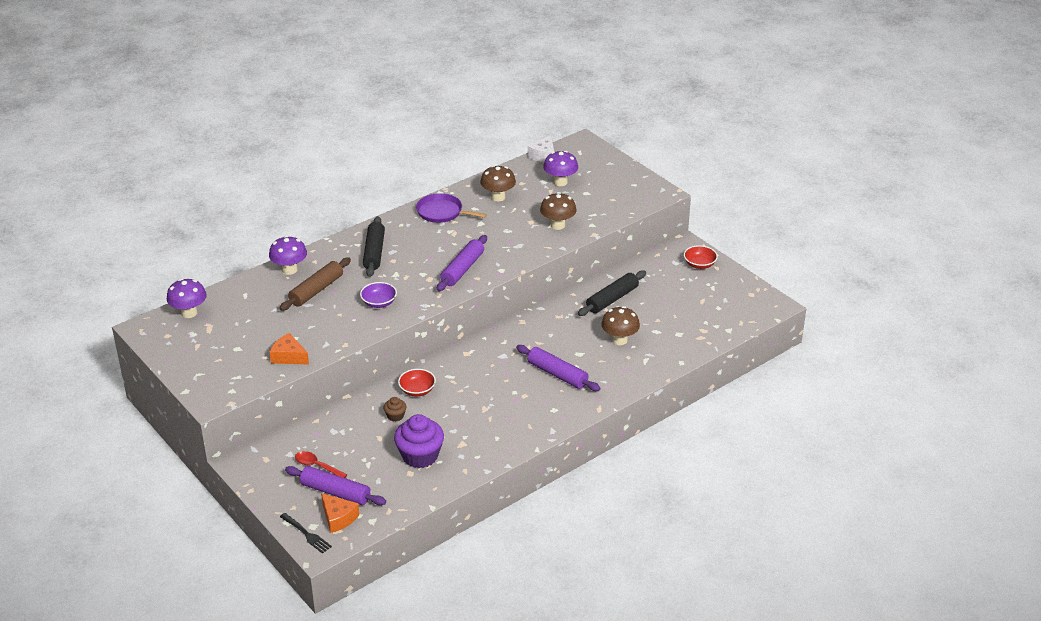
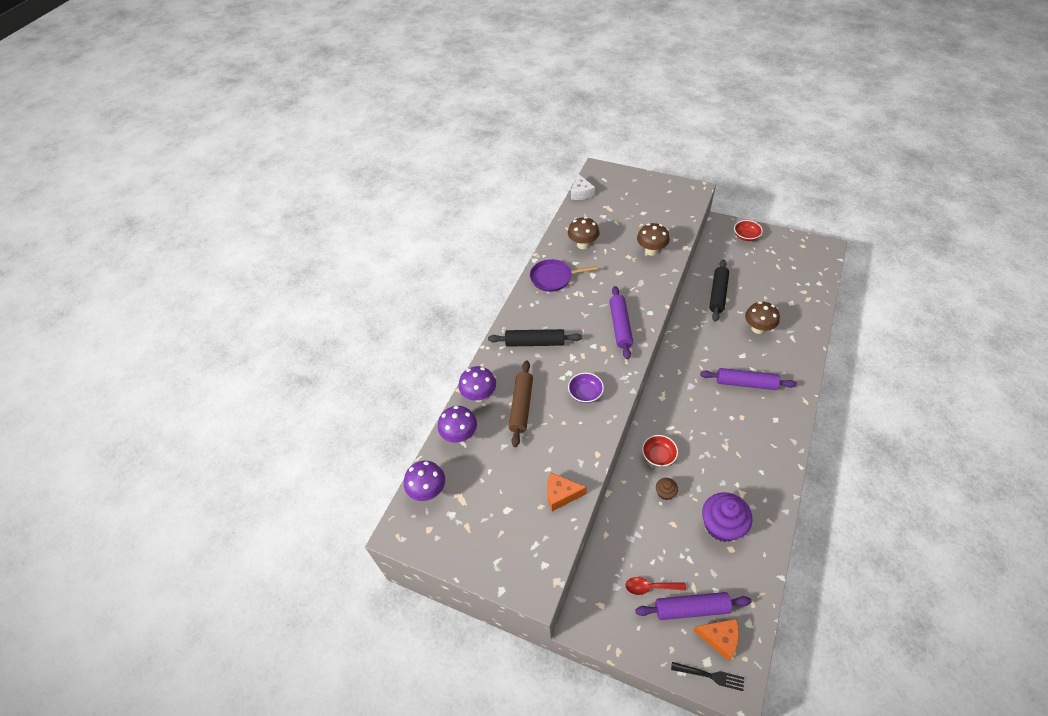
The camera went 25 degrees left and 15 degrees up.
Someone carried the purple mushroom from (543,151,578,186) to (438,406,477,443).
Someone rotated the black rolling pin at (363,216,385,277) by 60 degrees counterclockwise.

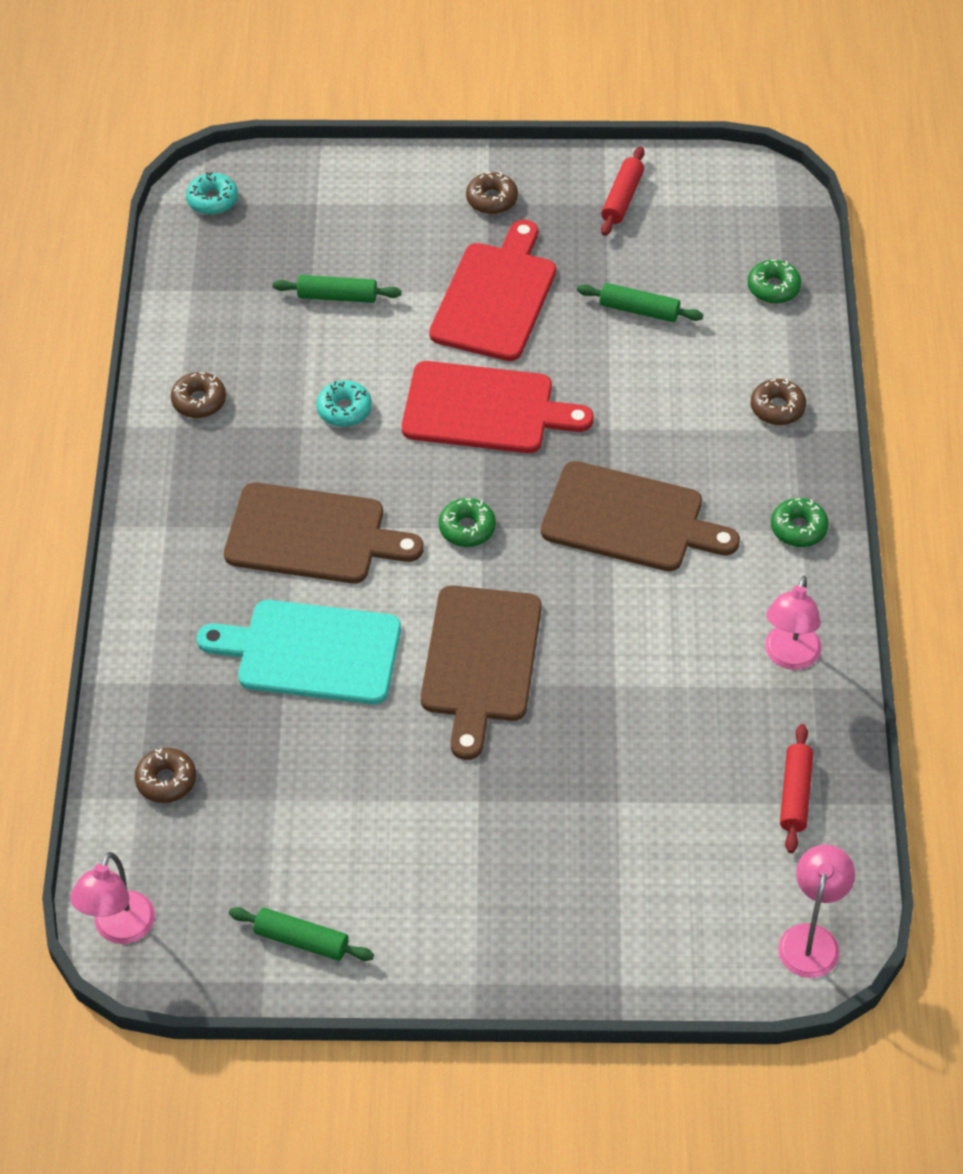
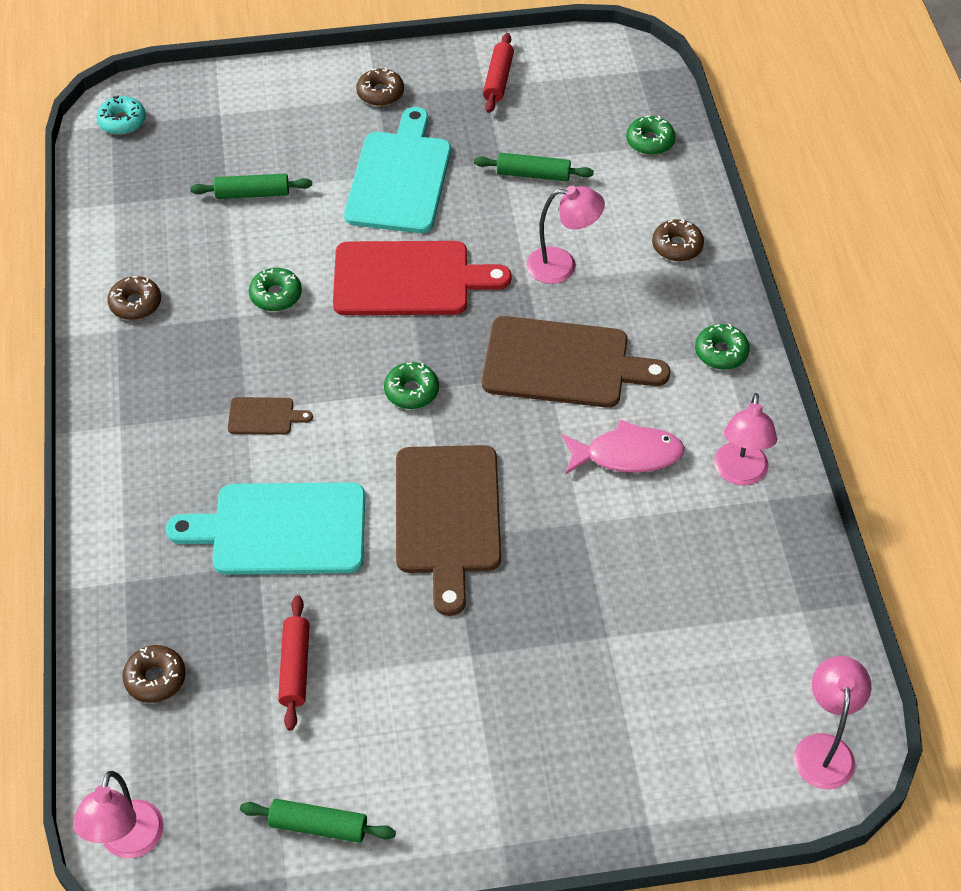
The camera went 10 degrees left and 0 degrees up.
Someone repainted the red cutting board at (429,220,556,361), which became the turquoise cutting board at (344,107,451,233).
Someone repainted the turquoise donut at (316,381,372,427), which became the green donut at (249,268,302,311).
Someone scaled the brown cutting board at (224,483,424,583) by 0.44.
Someone carried the red rolling pin from (780,724,813,853) to (278,595,310,731).
Someone put down the pink lamp at (526,186,605,284).
Someone put down the pink fish at (562,420,685,474).

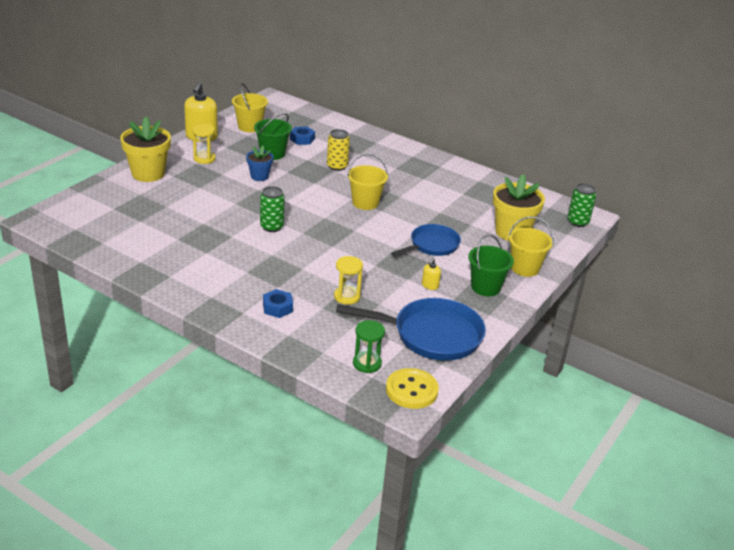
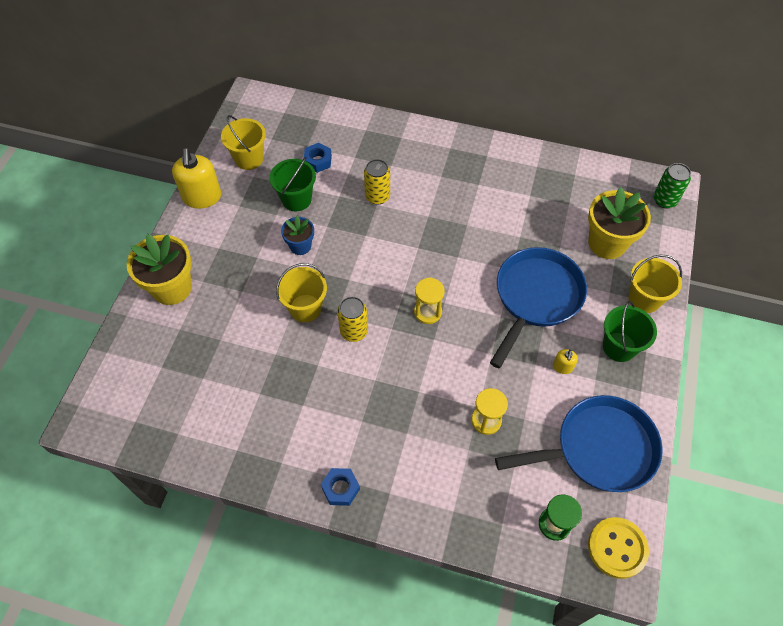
The camera went 15 degrees left and 25 degrees up.
Someone carried the yellow hourglass from (192,124,216,164) to (414,278,445,324).
Someone carried the yellow bucket from (347,154,388,210) to (276,263,327,322).
Someone repainted the green can at (260,186,285,232), which became the yellow can at (337,297,368,342).
Someone scaled the blue pan at (391,224,461,257) by 1.57.
Someone carried the blue nut from (263,289,293,318) to (321,468,360,506).

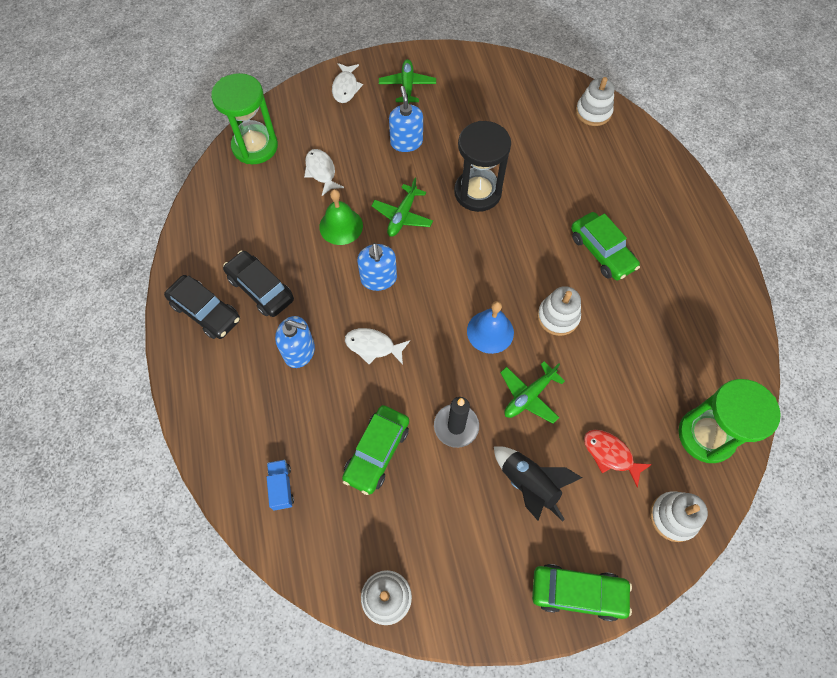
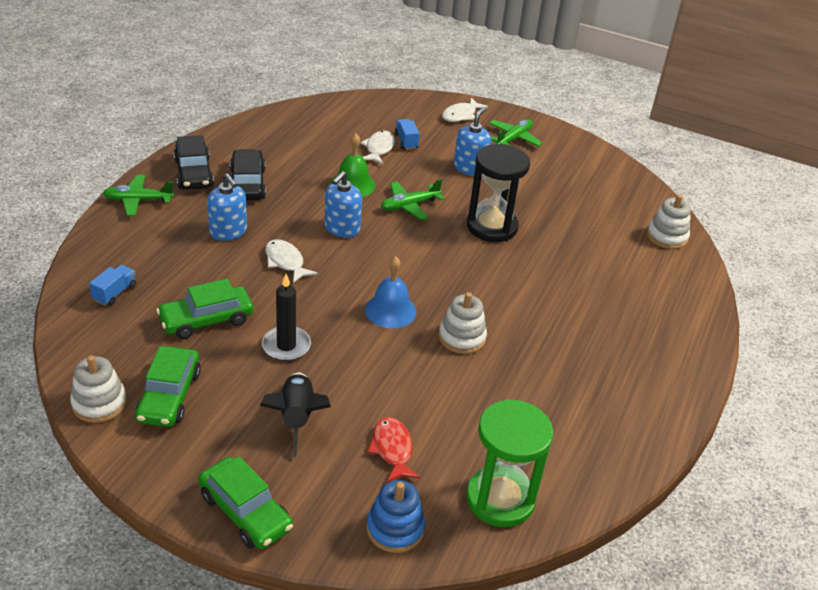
The camera went 35 degrees right and 25 degrees down.
Someone took away the green hourglass at (211,73,278,164).
Someone carried the green car from (571,212,640,281) to (135,346,201,427).
Someone carried the green plane from (500,362,565,424) to (103,175,174,216).
Someone repainted the white stacking toy at (650,491,708,542), which became the blue stacking toy at (367,480,425,553).
Someone put down the blue truck at (395,119,420,149).

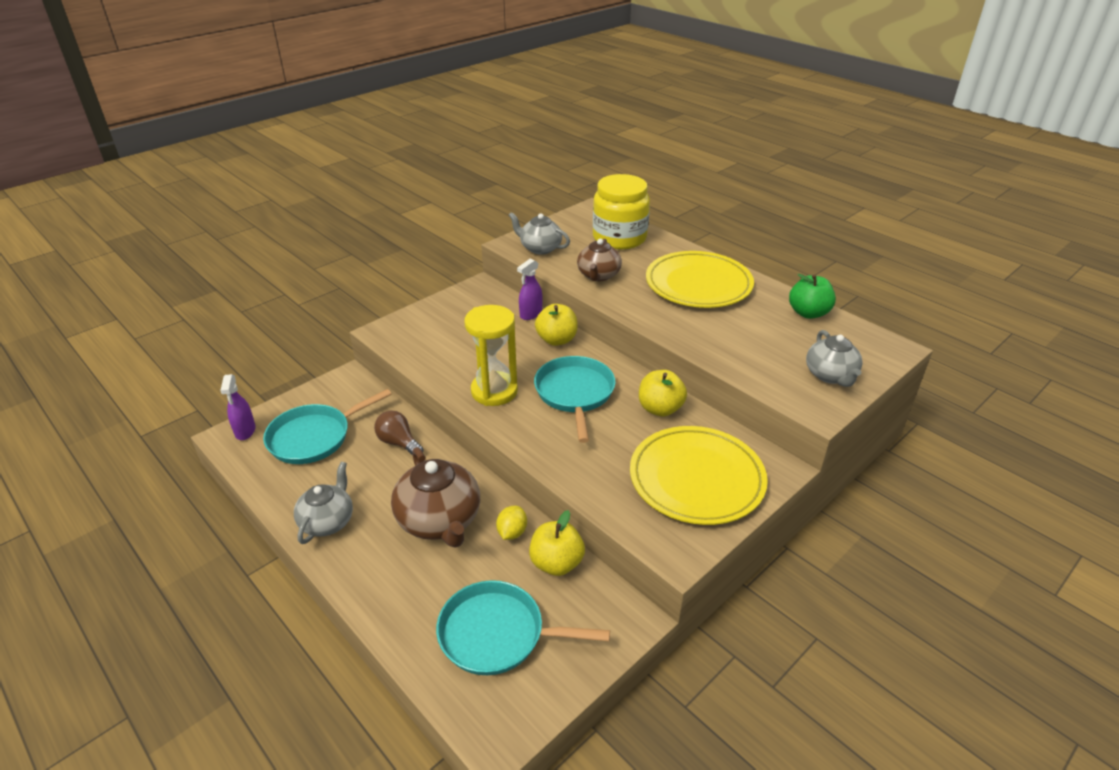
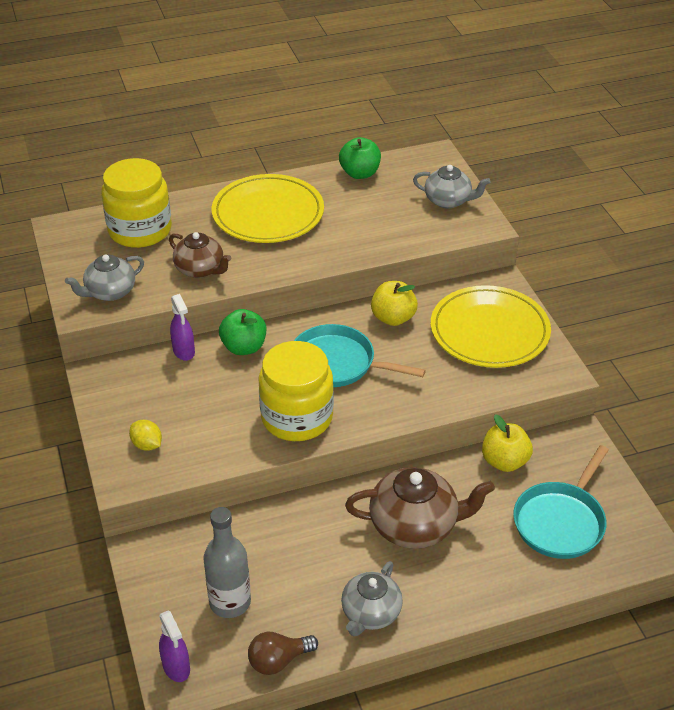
The camera went 65 degrees left and 5 degrees up.
Someone repainted the yellow apple at (535,304,578,346), which became the green apple at (219,309,266,355).
Someone swapped the yellow hourglass at (464,305,518,406) for the yellow jar at (259,341,334,441).
Someone rotated the purple spray bottle at (220,374,256,440) by 45 degrees clockwise.
Someone swapped the turquoise pan at (263,389,392,464) for the grey bottle at (203,507,251,618).
Someone carried the brown light bulb from (374,410,424,455) to (248,632,318,675).
Someone rotated the grey teapot at (294,462,353,544) by 105 degrees counterclockwise.
Someone carried the yellow lemon from (496,506,527,540) to (129,420,162,451).

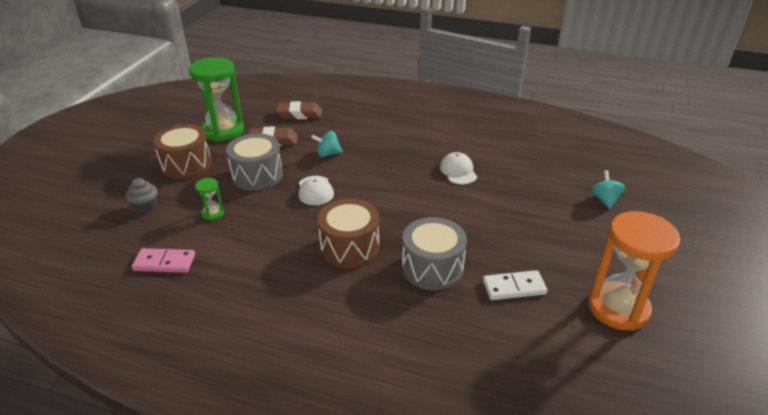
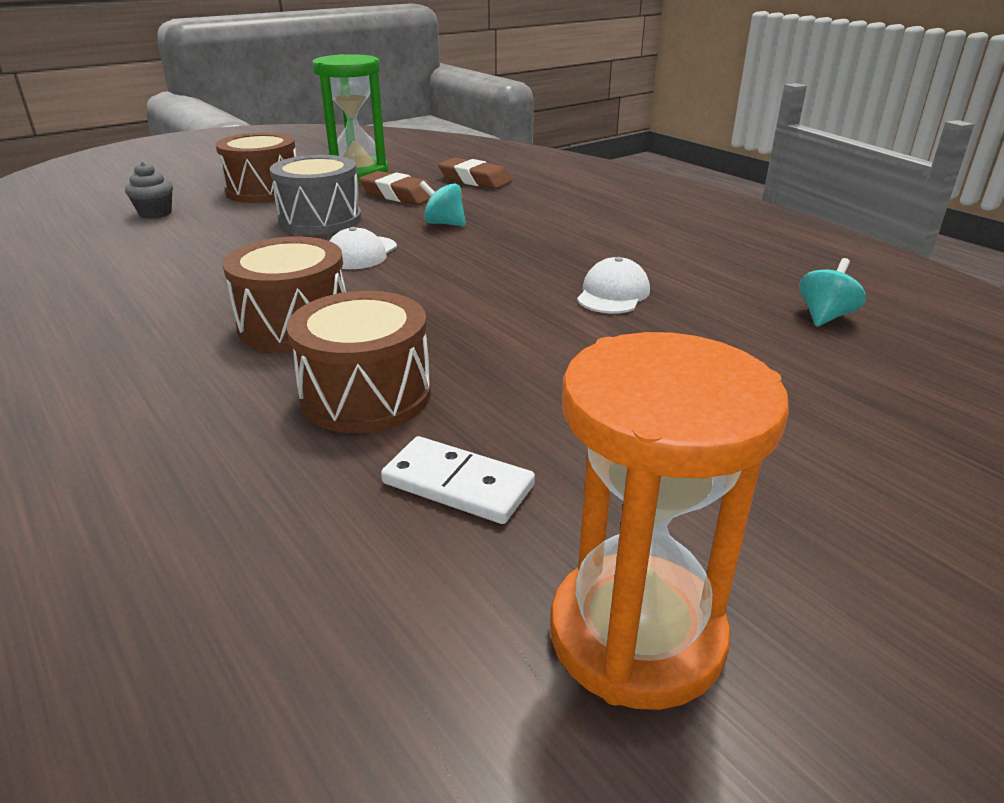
The camera went 35 degrees right and 5 degrees down.
Someone carried the turquoise spinning top from (591,170,625,209) to (799,258,866,327).
Someone took away the green hourglass at (195,178,224,221).
Someone repainted the grey drum at (402,217,467,290), which became the brown drum at (287,291,431,433).
Someone took away the pink domino at (132,248,195,273).

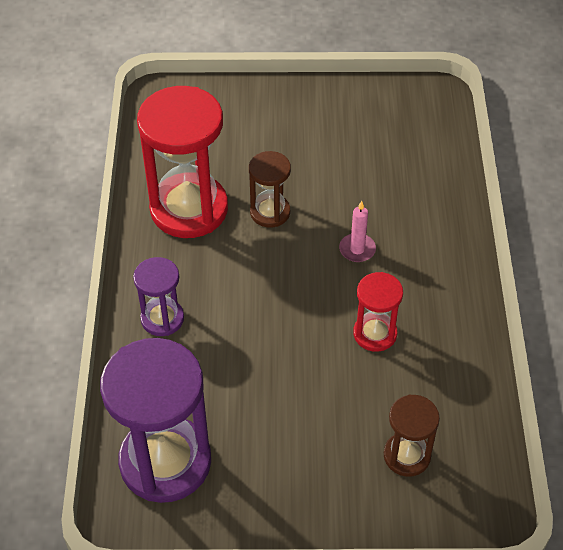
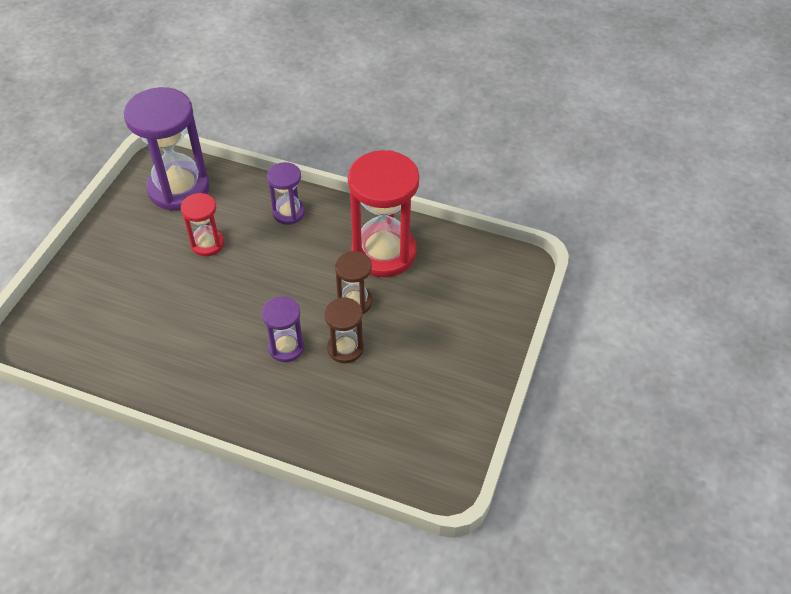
The camera went 110 degrees right and 0 degrees up.
Someone swapped the pink candle at (339,201,376,262) for the purple hourglass at (261,296,305,362).
Someone carried the red hourglass from (353,272,403,352) to (181,193,224,256).
Someone carried the brown hourglass from (384,395,440,477) to (324,297,364,363).

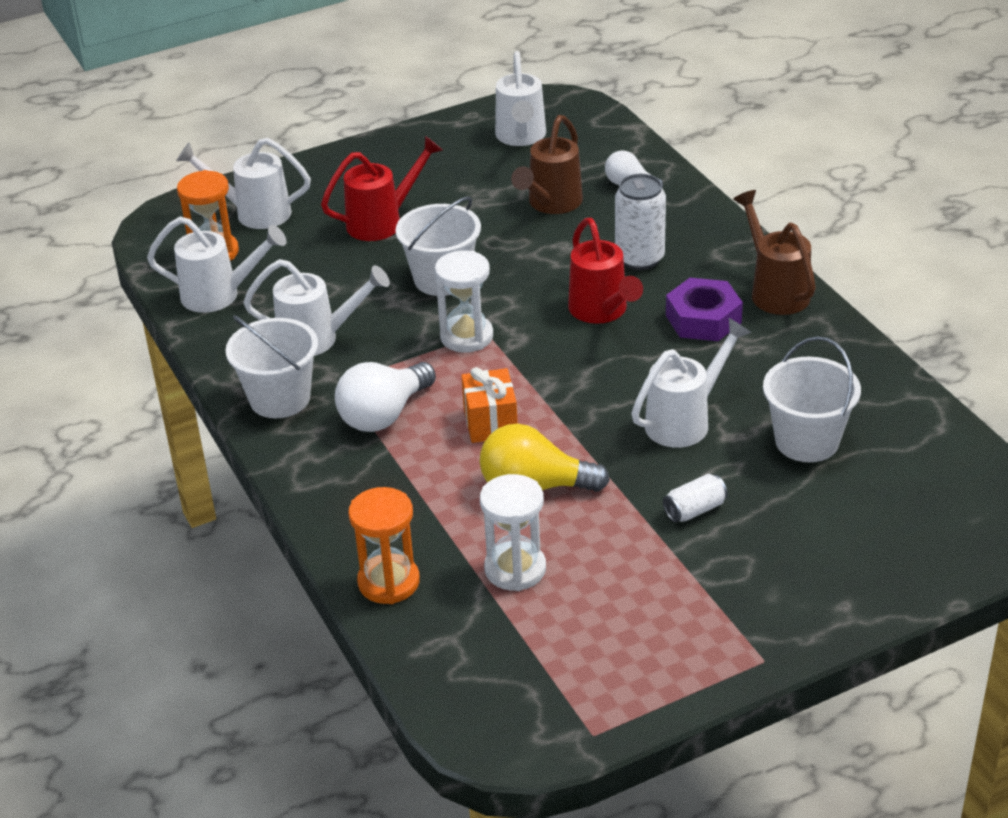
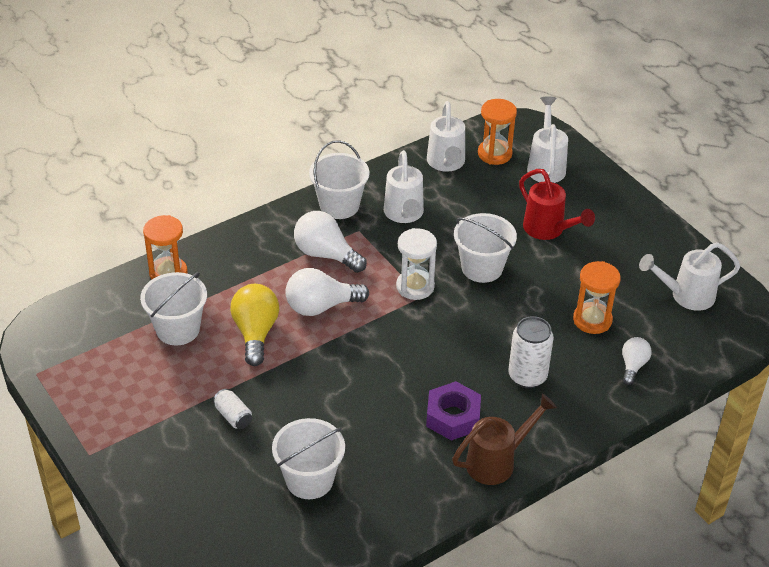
The camera went 80 degrees right and 5 degrees up.
Someone swapped the brown watering can at (511,115,583,214) for the orange hourglass at (573,261,621,334).
Someone took away the red watering can at (568,218,643,324).
Someone took away the white watering can at (631,318,751,448).
Someone swapped the orange gift at (461,367,518,443) for the white light bulb at (285,268,369,316).
Someone swapped the white hourglass at (480,474,546,591) for the white bucket at (140,272,207,345).

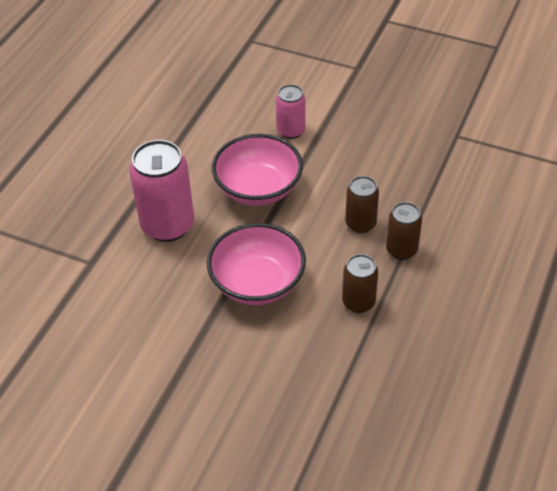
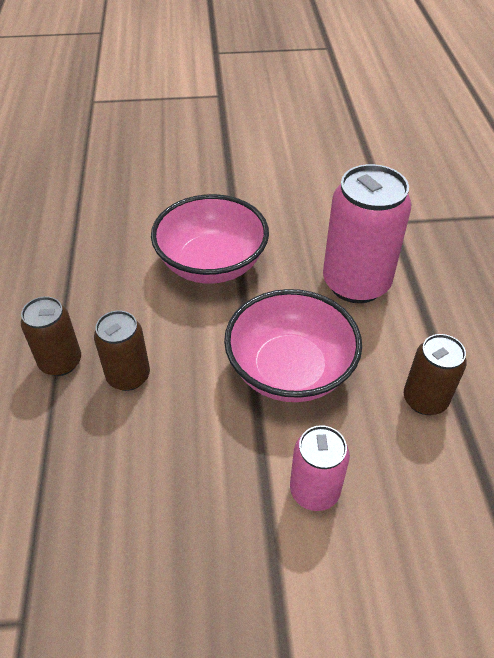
The camera went 150 degrees right and 0 degrees up.
Someone carried the brown can from (342,254,378,313) to (404,334,467,415).

